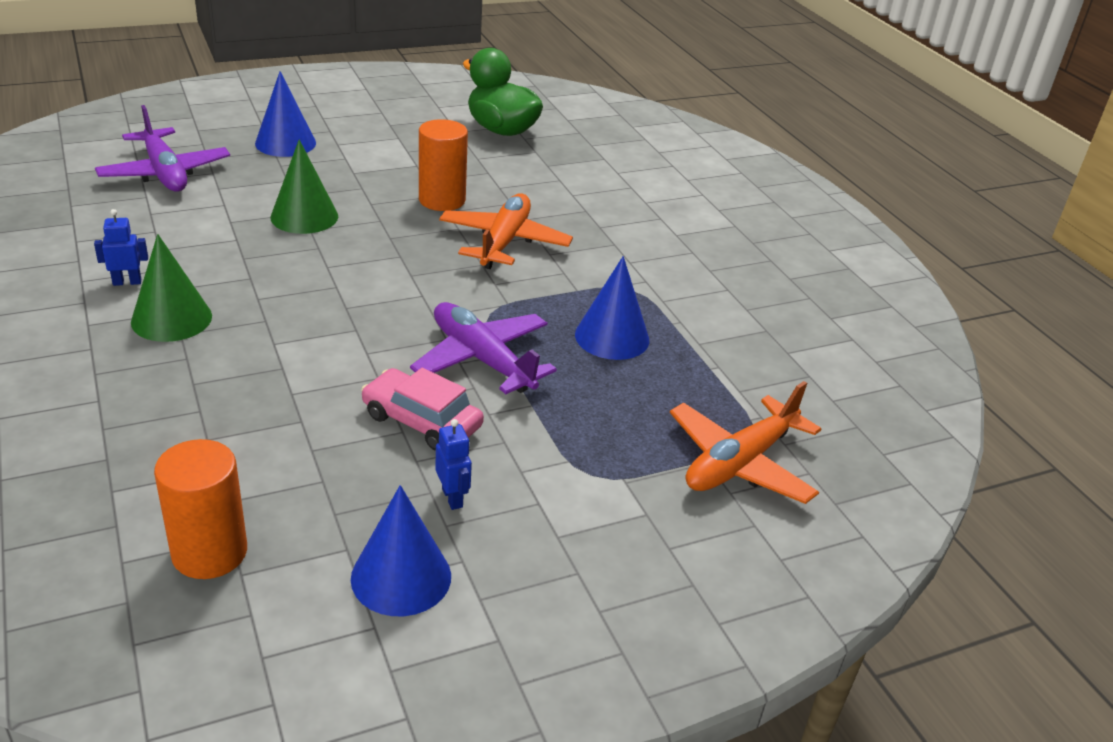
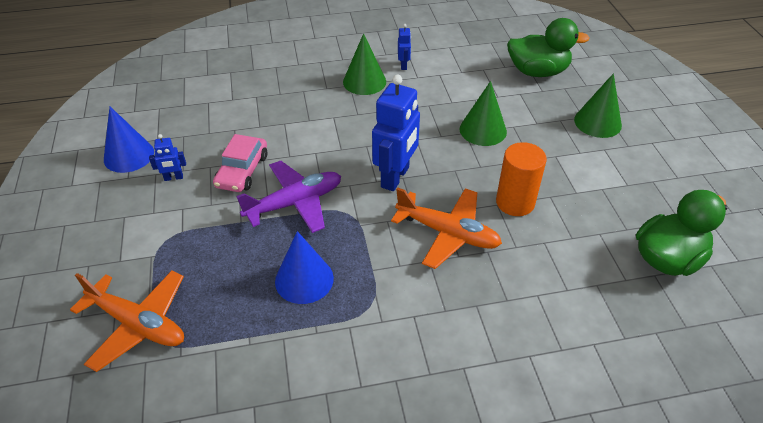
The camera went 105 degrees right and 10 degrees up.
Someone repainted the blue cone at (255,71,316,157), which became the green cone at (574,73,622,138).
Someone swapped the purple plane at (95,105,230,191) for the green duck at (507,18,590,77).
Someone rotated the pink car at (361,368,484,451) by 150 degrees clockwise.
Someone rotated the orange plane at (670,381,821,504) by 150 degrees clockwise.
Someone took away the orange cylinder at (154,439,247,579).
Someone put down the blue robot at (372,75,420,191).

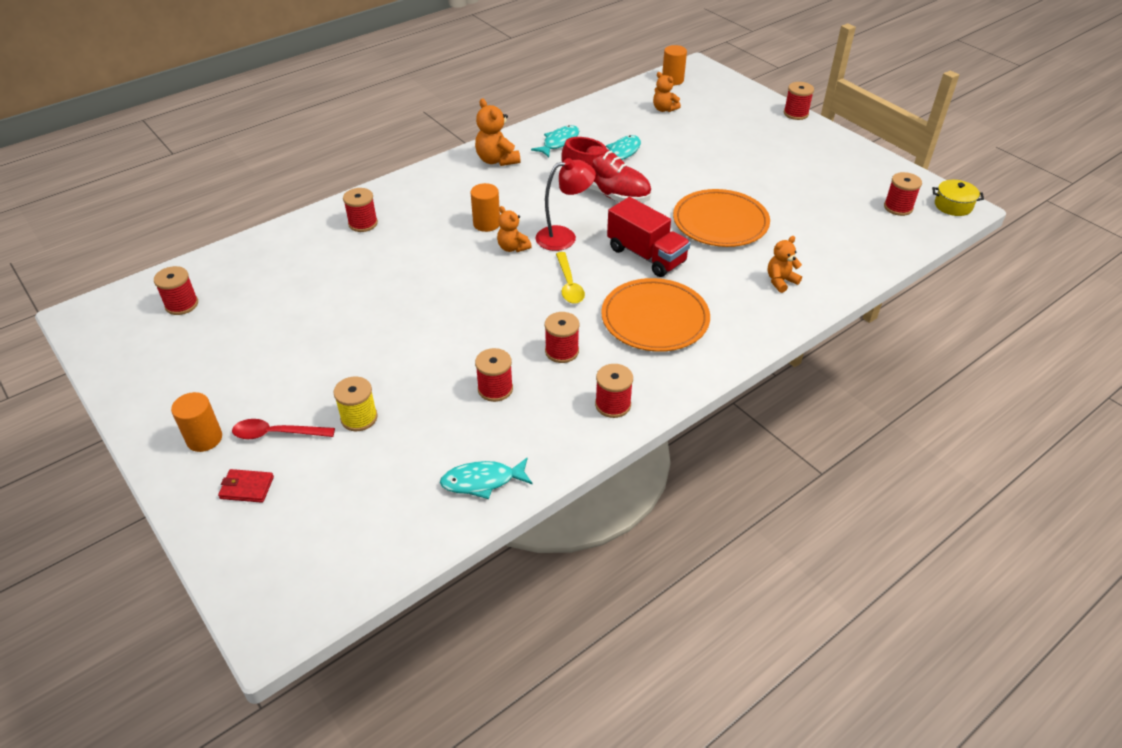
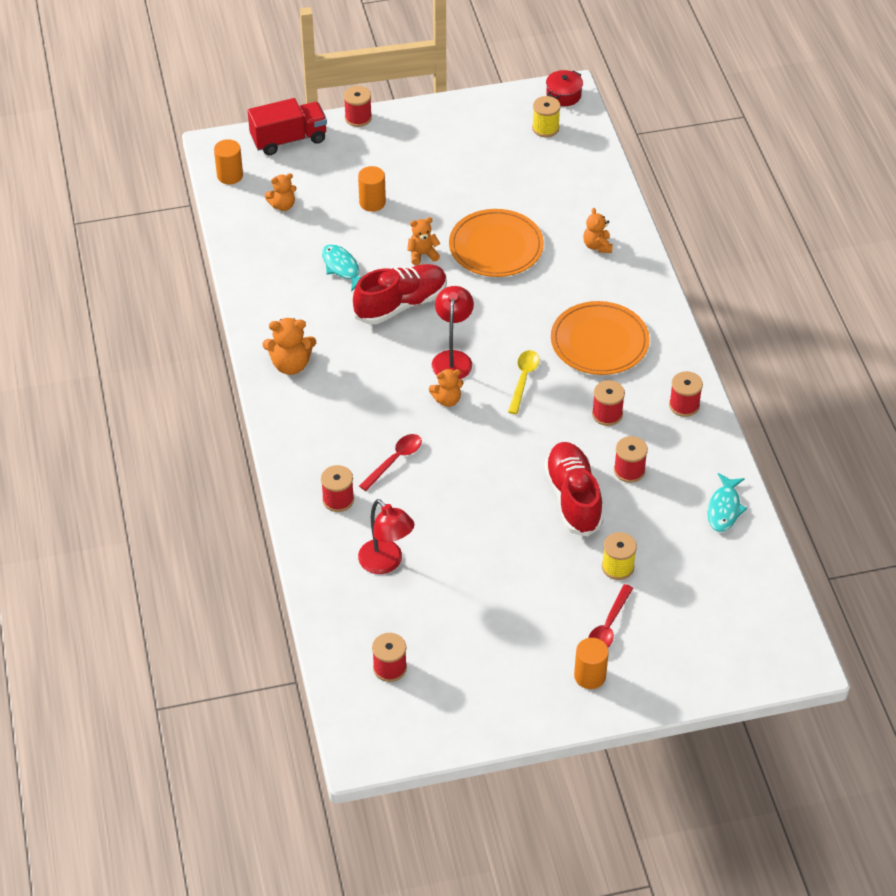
The camera went 65 degrees left and 5 degrees up.
Someone took away the turquoise fish at (531,125,579,157).
Someone repainted the red spool at (884,172,922,216), which became the yellow spool at (532,96,561,137).
Someone repainted the yellow pot at (932,180,984,216), which became the red pot at (546,70,583,106).
Someone carried the orange cylinder from (470,183,500,232) to (358,166,386,212).
Someone carried the red truck from (607,197,691,277) to (248,98,327,155).
Someone rotated the yellow spoon at (556,252,585,304) by 90 degrees counterclockwise.
Someone took away the red wallet at (218,469,274,503).
Someone put down the orange teddy bear at (407,217,440,265).
Someone put down the red spoon at (359,434,422,491).
Someone put down the red shoe at (544,442,603,536).
Someone put down the red lamp at (358,499,414,574).

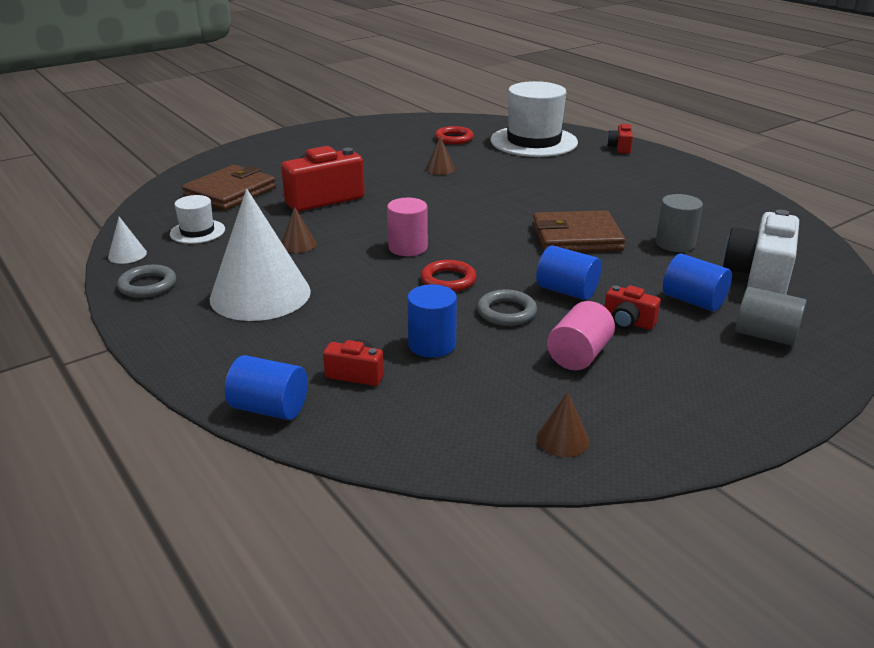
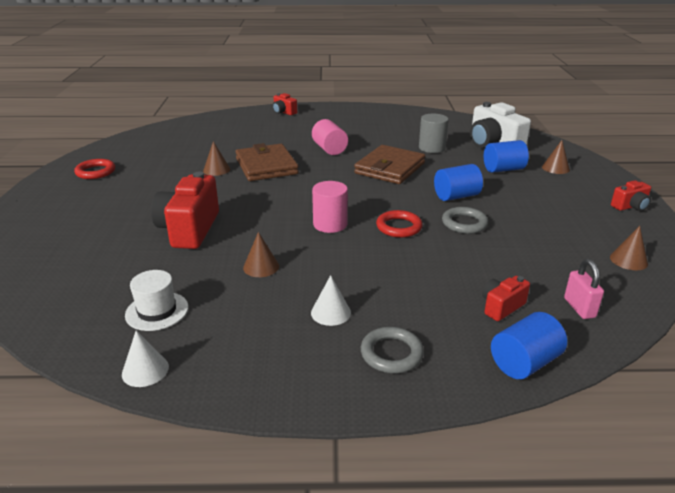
The camera went 55 degrees left and 0 degrees up.
Someone took away the white hat at (490,81,578,157).
Someone carried the red ring from (435,126,474,145) to (74,159,115,179).
Someone carried the brown wallet from (182,165,276,210) to (235,143,299,181).
Someone scaled the white cone at (210,189,311,321) by 0.41.
Someone carried the grey ring from (117,265,176,298) to (361,327,424,373).
Someone took away the blue cylinder at (407,284,457,358).
Someone carried the red camera from (605,285,661,330) to (611,180,651,211).
Someone swapped the grey cylinder at (735,287,807,346) for the brown cone at (542,140,570,174).
Someone carried the pink cylinder from (547,301,615,370) to (312,119,348,155).
Someone put down the pink padlock at (564,259,604,319).

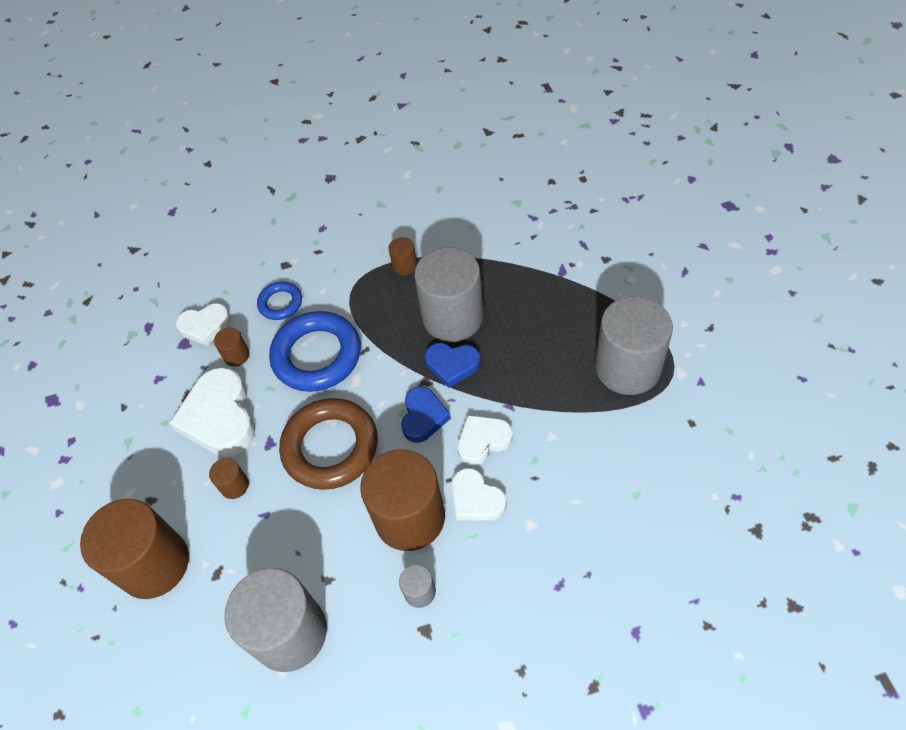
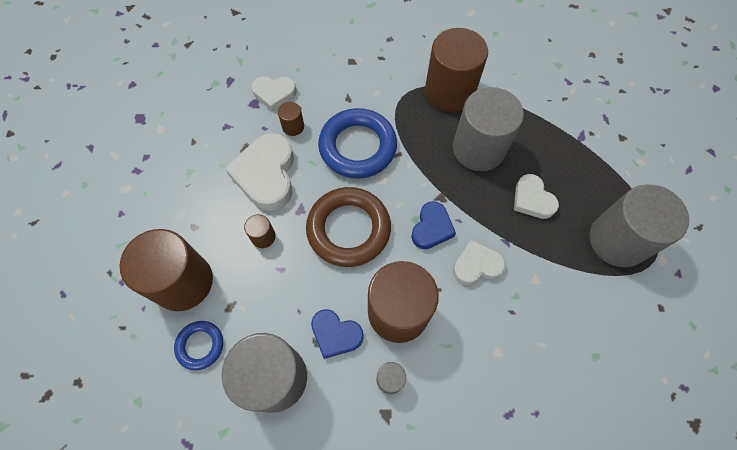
The camera went 10 degrees right and 10 degrees up.
Someone scaled the brown cylinder at (388,237,417,275) by 2.33.
Someone carried the blue ring from (257,282,302,320) to (174,321,223,370).
Someone carried the blue heart from (425,343,480,388) to (311,309,364,359).
Someone carried the white heart from (452,468,507,521) to (514,174,559,219).

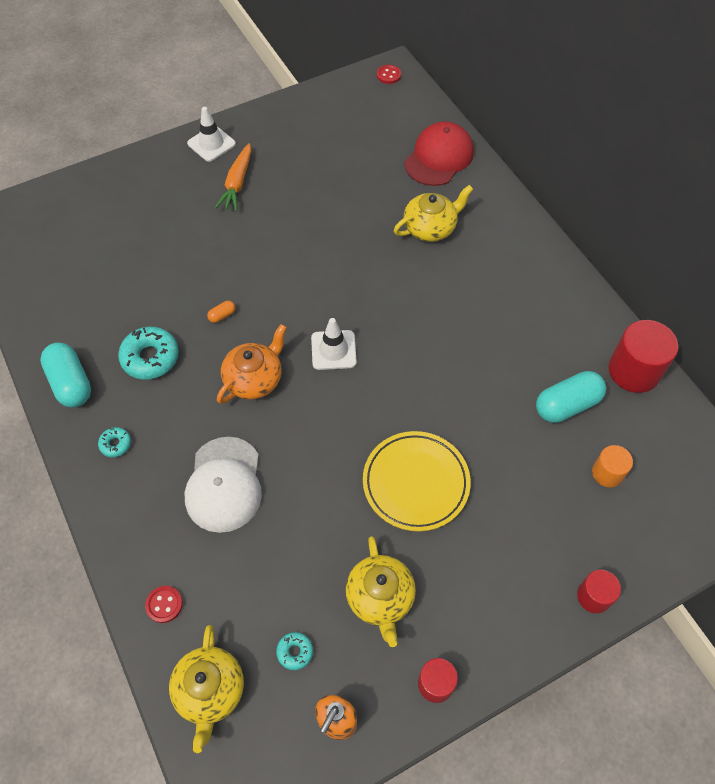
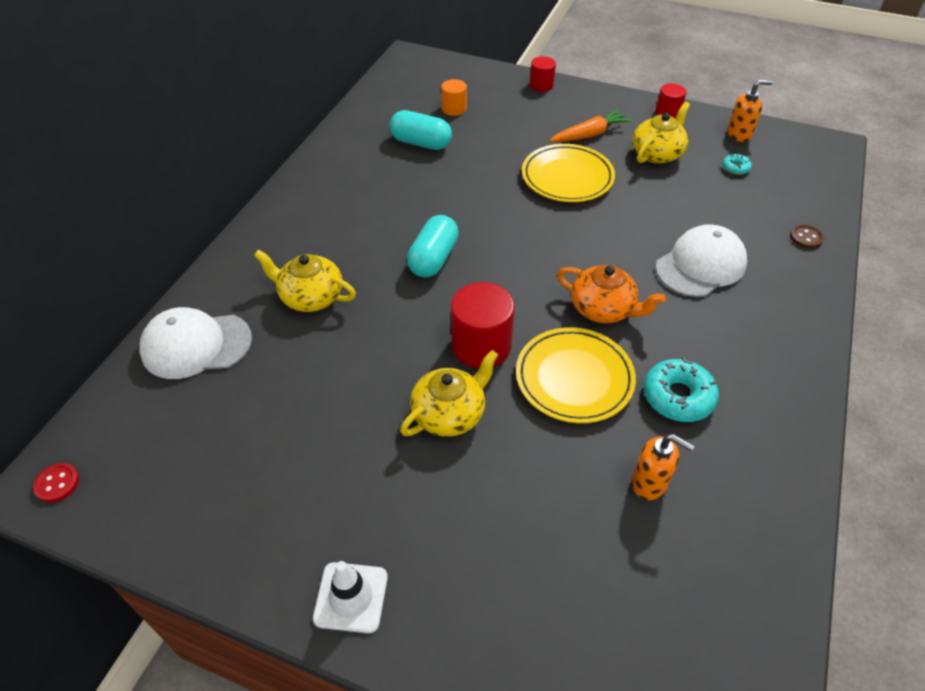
The camera went 130 degrees left and 10 degrees down.
Someone repainted the red cap at (404,121,474,186), which became the white cap at (139,307,252,379).
Someone carried the orange carrot from (215,143,251,211) to (550,110,632,142).
Someone swapped the orange capsule at (207,301,235,323) for the yellow plate at (516,327,636,423).
Someone took away the white traffic cone at (311,318,357,370).
Someone carried the red cylinder from (609,320,678,393) to (451,282,515,369).
Someone rotated the orange teapot at (217,324,287,404) by 150 degrees counterclockwise.
Someone carried the turquoise capsule from (40,343,91,408) to (407,215,459,277).
Someone took away the turquoise donut at (98,427,131,457).
Someone repainted the red button at (145,586,183,623), which became the brown button at (790,224,824,249).
Someone carried the yellow teapot from (169,625,244,753) to (400,350,498,437).
Someone put down the orange soap dispenser at (632,434,695,500).

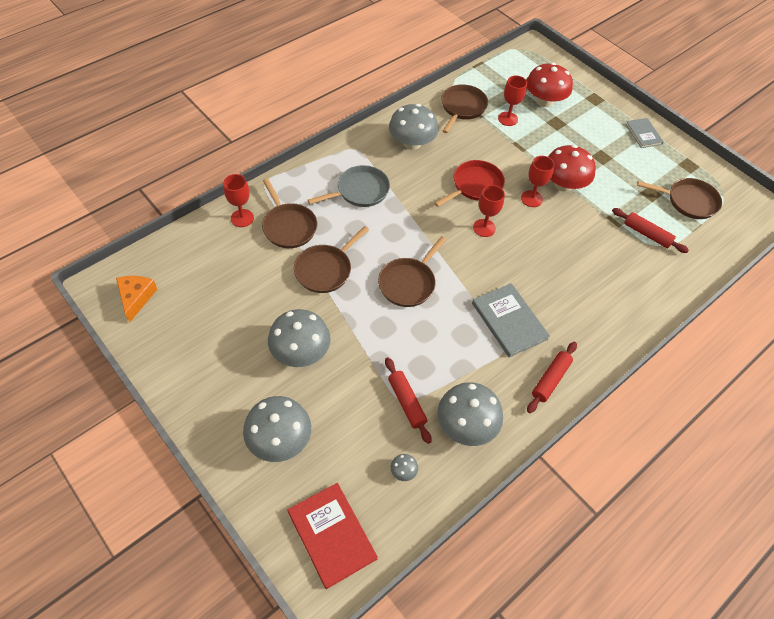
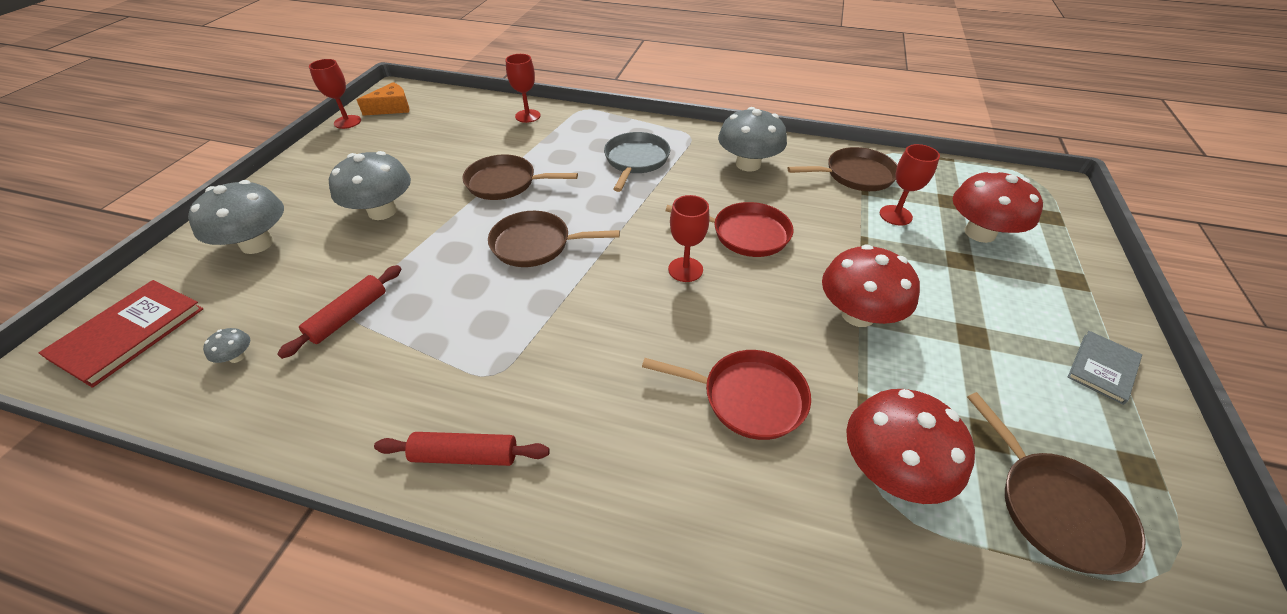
The camera went 60 degrees right and 10 degrees down.
Someone carried the red goblet from (521,156,555,207) to (309,59,361,129).
Someone rotated the grey pan at (307,165,390,207) by 105 degrees counterclockwise.
Someone took away the brown pan at (262,178,317,248).
Someone swapped the red rolling pin at (612,208,689,253) for the red mushroom at (846,389,975,504).
Someone took away the grey book at (472,283,550,357).
Someone took away the grey mushroom at (437,382,503,446).
Someone put down the red pan at (642,350,811,440).

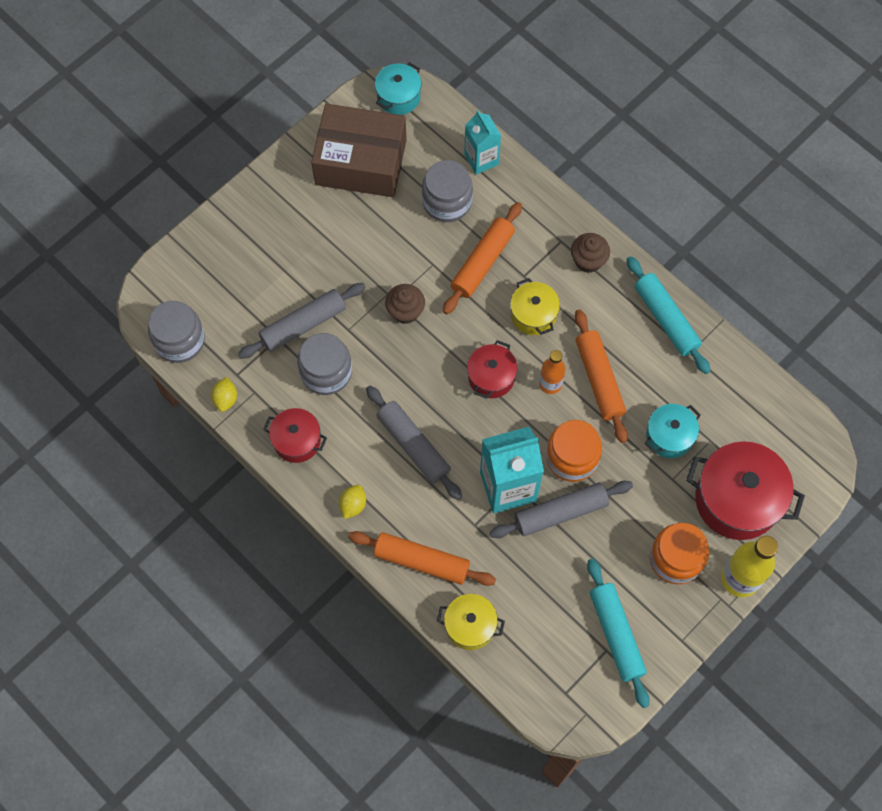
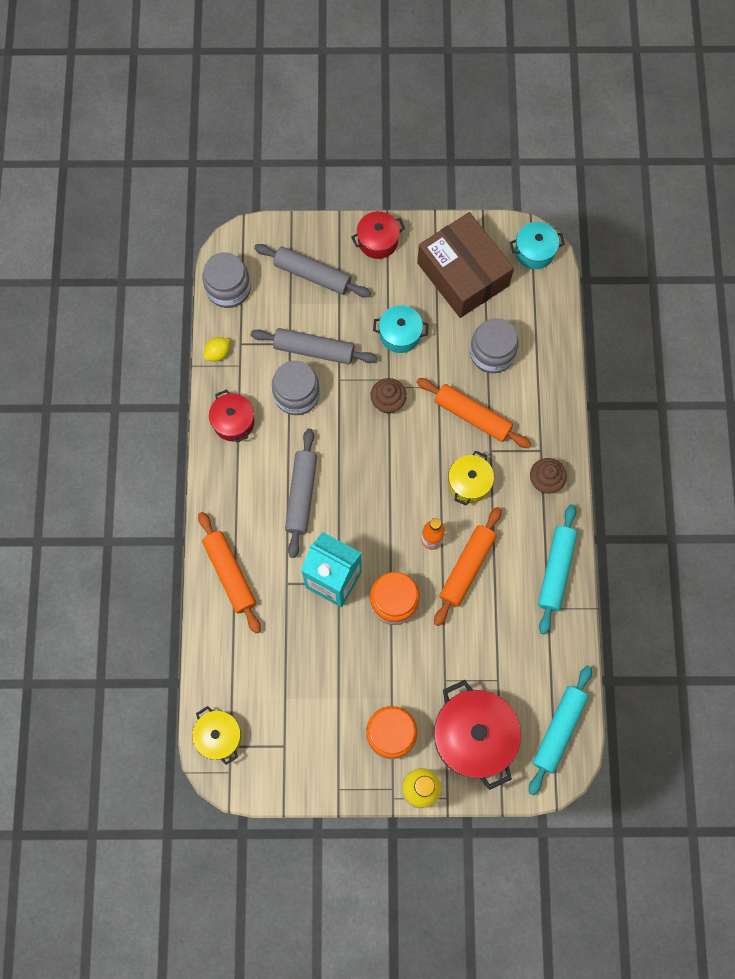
The camera went 45 degrees right and 5 degrees up.
Someone took away the turquoise carton at (464,111,501,175).
Someone rotated the orange rolling pin at (443,202,522,314) by 45 degrees clockwise.
Someone carried the red pot from (467,340,518,399) to (351,211,405,259).
Someone carried the turquoise pot from (645,404,701,458) to (373,305,429,353).
Someone carried the grey rolling pin from (490,481,633,538) to (254,244,371,297).
Someone took away the yellow lemon at (339,485,366,519).
Someone carried the turquoise rolling pin from (587,558,650,708) to (529,665,592,795).
Someone carried the yellow pot from (437,594,505,650) to (192,706,242,765).

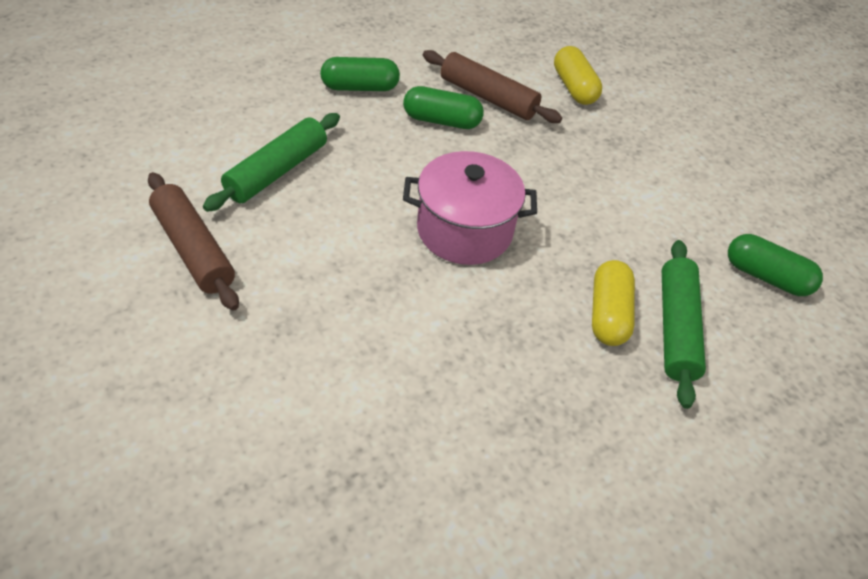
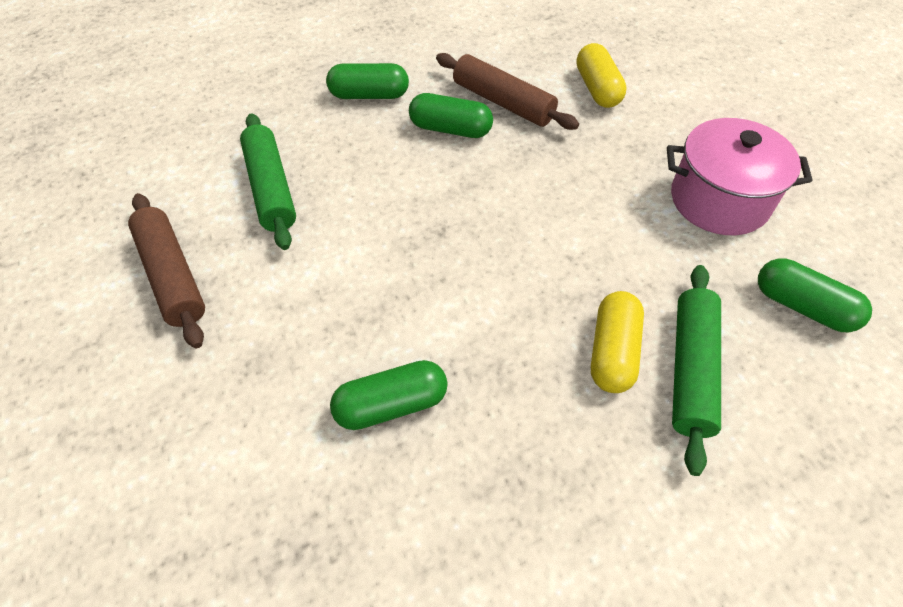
The camera went 10 degrees right and 5 degrees up.
Someone rotated the green rolling pin at (203,113,340,212) by 60 degrees counterclockwise.
Someone carried the pink pot from (403,151,537,265) to (667,118,812,235).
Someone put down the green capsule at (330,360,448,430).

